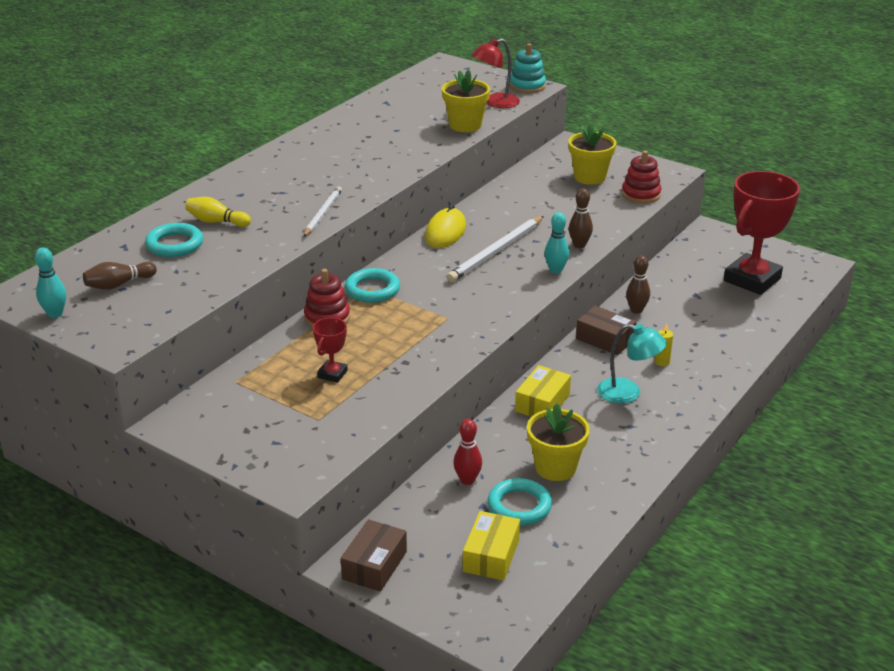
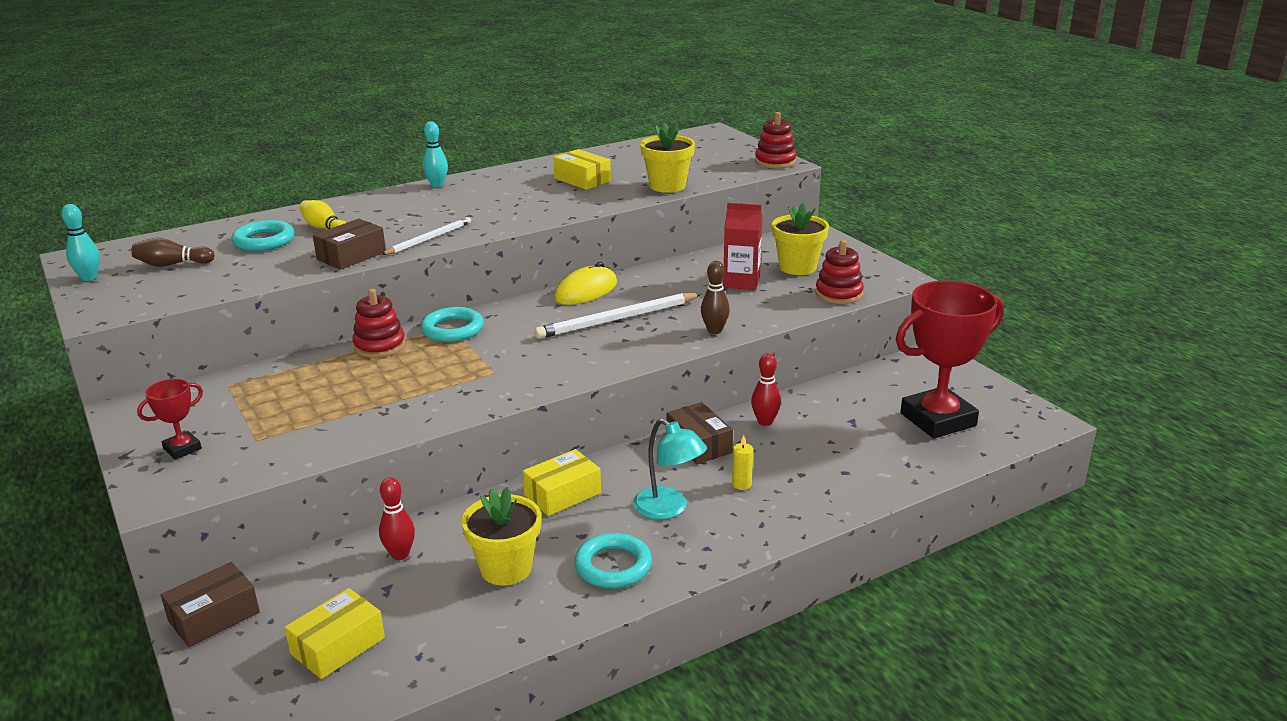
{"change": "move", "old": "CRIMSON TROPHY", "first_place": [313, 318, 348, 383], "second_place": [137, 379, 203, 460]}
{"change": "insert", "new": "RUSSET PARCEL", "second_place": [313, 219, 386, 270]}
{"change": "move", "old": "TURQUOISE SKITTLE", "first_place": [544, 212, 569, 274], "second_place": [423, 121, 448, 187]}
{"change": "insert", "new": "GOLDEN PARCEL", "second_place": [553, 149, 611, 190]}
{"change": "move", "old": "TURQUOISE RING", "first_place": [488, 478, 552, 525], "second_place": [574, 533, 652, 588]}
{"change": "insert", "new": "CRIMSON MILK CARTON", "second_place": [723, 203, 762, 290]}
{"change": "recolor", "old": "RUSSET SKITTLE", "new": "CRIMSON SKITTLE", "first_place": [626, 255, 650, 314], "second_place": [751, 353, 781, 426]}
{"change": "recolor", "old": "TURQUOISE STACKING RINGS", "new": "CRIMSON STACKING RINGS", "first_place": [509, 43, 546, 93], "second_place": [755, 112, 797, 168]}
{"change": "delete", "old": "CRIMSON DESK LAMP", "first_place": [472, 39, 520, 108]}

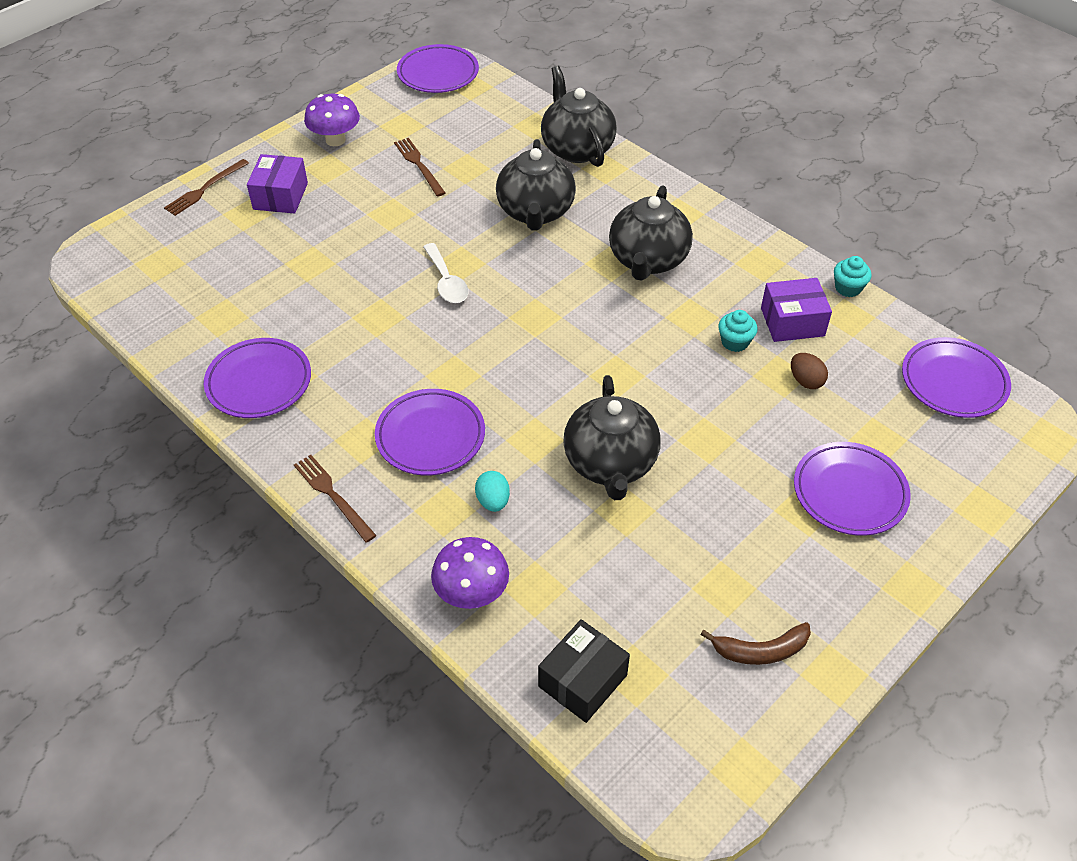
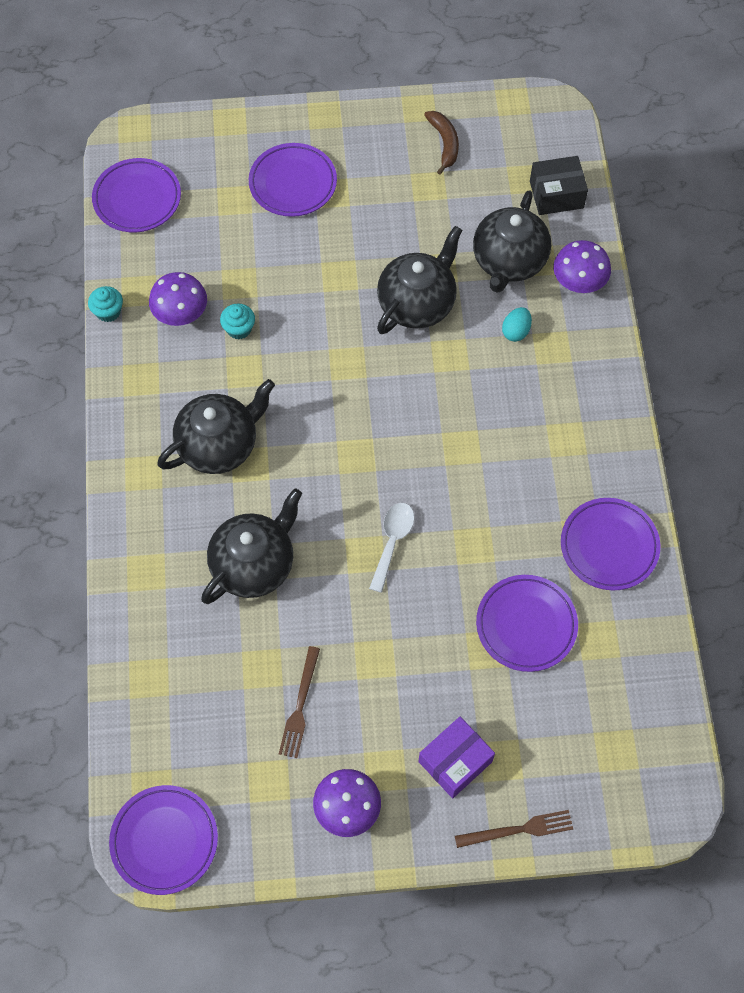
{"change": "replace", "old": "ROYAL PURPLE PARCEL", "new": "ROYAL PURPLE FUNGUS", "first_place": [761, 278, 832, 342], "second_place": [149, 272, 207, 326]}
{"change": "rotate", "old": "RUSSET TOY BANANA", "first_place": [700, 622, 811, 665], "second_place": [424, 111, 459, 174], "degrees": 45}
{"change": "move", "old": "BLACK TEAPOT", "first_place": [541, 66, 617, 167], "second_place": [473, 190, 551, 293]}
{"change": "move", "old": "ROYAL PURPLE FLAT DISH", "first_place": [375, 389, 485, 476], "second_place": [476, 575, 578, 672]}
{"change": "delete", "old": "RUSSET DINNER FORK", "first_place": [294, 455, 377, 543]}
{"change": "delete", "old": "RUSSET TOY EGG", "first_place": [791, 353, 828, 389]}

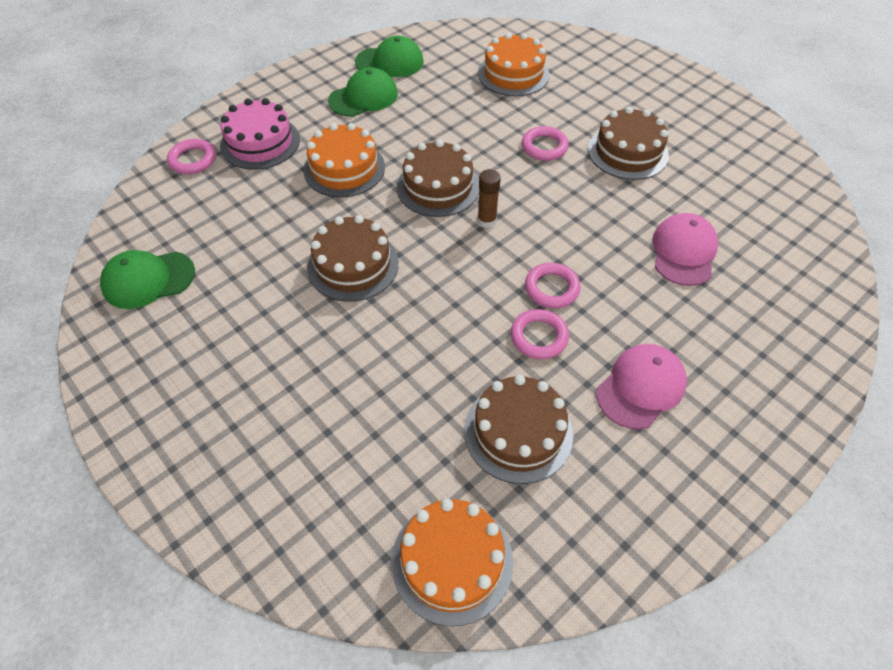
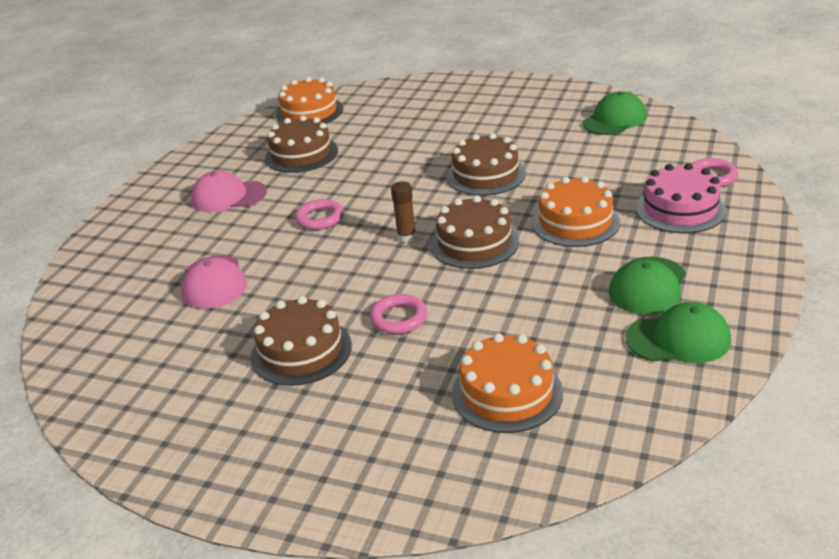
{"change": "rotate", "old": "ROSY BASEBALL CAP", "first_place": [596, 344, 687, 430], "second_place": [191, 171, 267, 212], "degrees": 75}
{"change": "rotate", "old": "GREEN BASEBALL CAP", "first_place": [355, 36, 424, 77], "second_place": [625, 302, 731, 363], "degrees": -150}
{"change": "delete", "old": "ROSY RING", "first_place": [511, 309, 569, 359]}

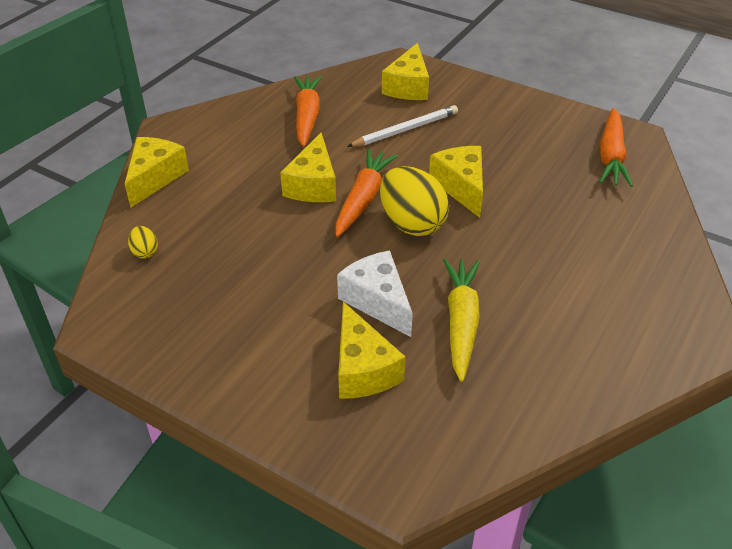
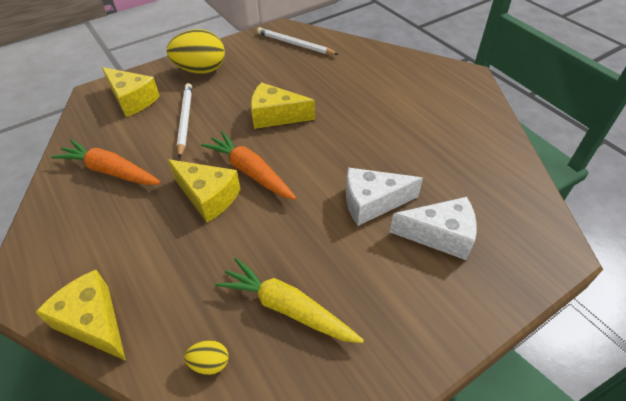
{"change": "move", "old": "GOLDEN TOY EGG", "first_place": [380, 166, 449, 236], "second_place": [167, 29, 225, 74]}
{"change": "move", "old": "GOLDEN CARROT", "first_place": [443, 259, 480, 382], "second_place": [215, 258, 364, 343]}
{"change": "replace", "old": "ORANGE CARROT", "new": "PURE WHITE WOODEN PENCIL", "first_place": [599, 108, 633, 187], "second_place": [257, 27, 339, 55]}
{"change": "recolor", "old": "GOLDEN CHEESE WEDGE", "new": "PURE WHITE CHEESE WEDGE", "first_place": [338, 302, 405, 399], "second_place": [390, 197, 477, 260]}

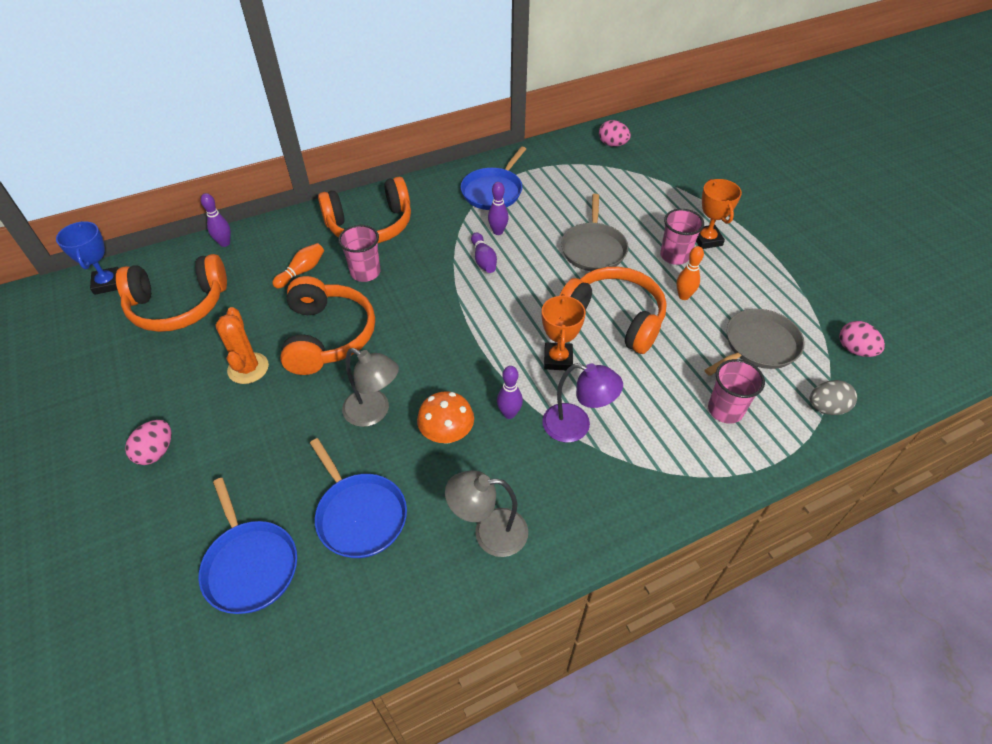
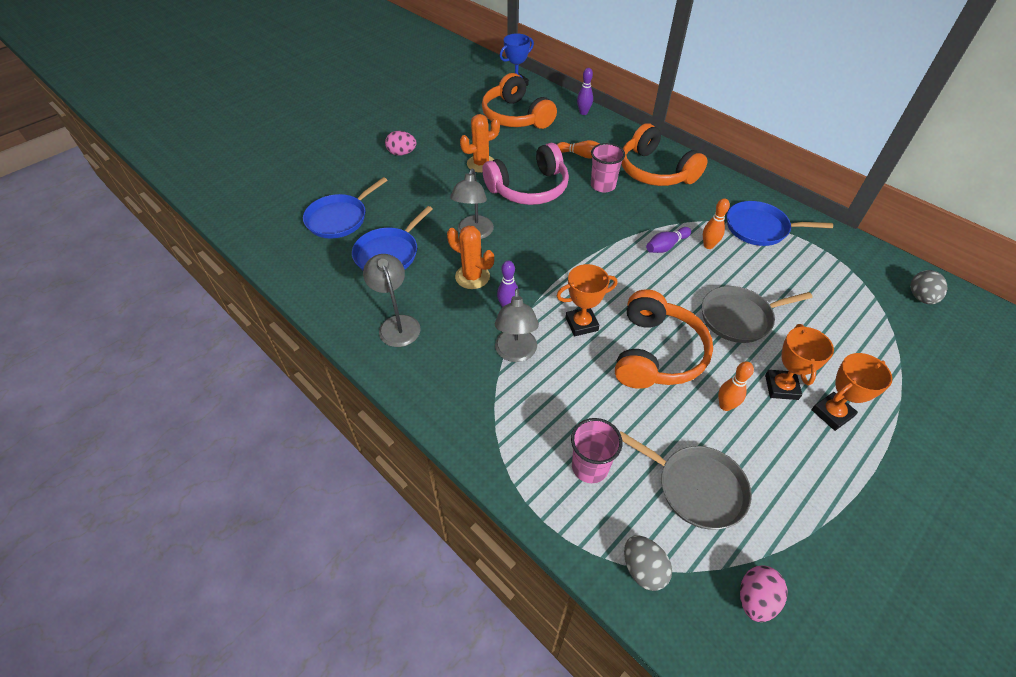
{"change": "replace", "old": "ORANGE FUNGUS", "new": "ORANGE CACTUS", "first_place": [417, 391, 474, 443], "second_place": [447, 225, 494, 289]}
{"change": "recolor", "old": "ORANGE HEADSET", "new": "ROSY HEADSET", "first_place": [280, 276, 375, 375], "second_place": [482, 143, 569, 205]}
{"change": "recolor", "old": "ROYAL PURPLE DESK LAMP", "new": "ASH-GREY DESK LAMP", "first_place": [542, 363, 623, 442], "second_place": [495, 288, 539, 362]}
{"change": "recolor", "old": "ROYAL PURPLE SKITTLE", "new": "ORANGE SKITTLE", "first_place": [488, 182, 509, 235], "second_place": [703, 198, 730, 249]}
{"change": "replace", "old": "ROSY CUP", "new": "ORANGE TROPHY", "first_place": [660, 209, 704, 265], "second_place": [765, 324, 834, 400]}
{"change": "recolor", "old": "ROSY TOY EGG", "new": "ASH-GREY TOY EGG", "first_place": [599, 120, 631, 147], "second_place": [911, 270, 947, 304]}

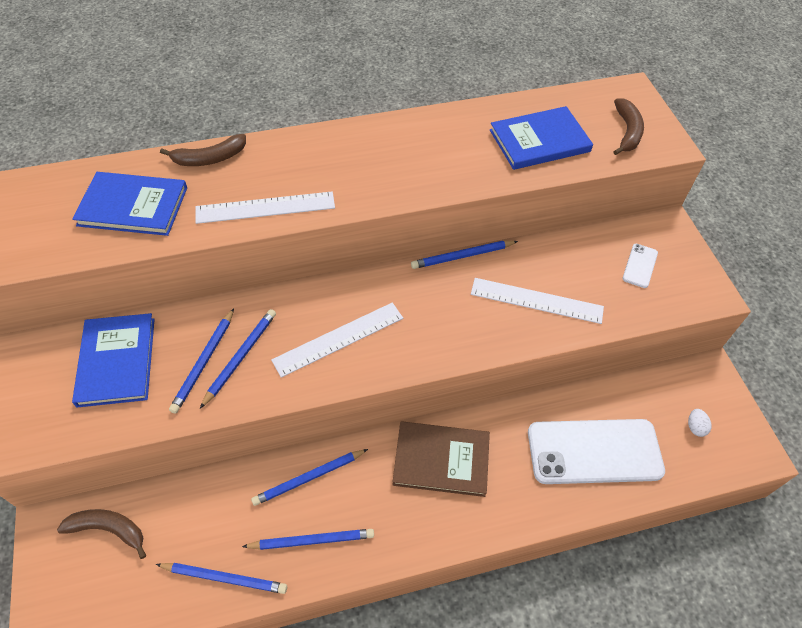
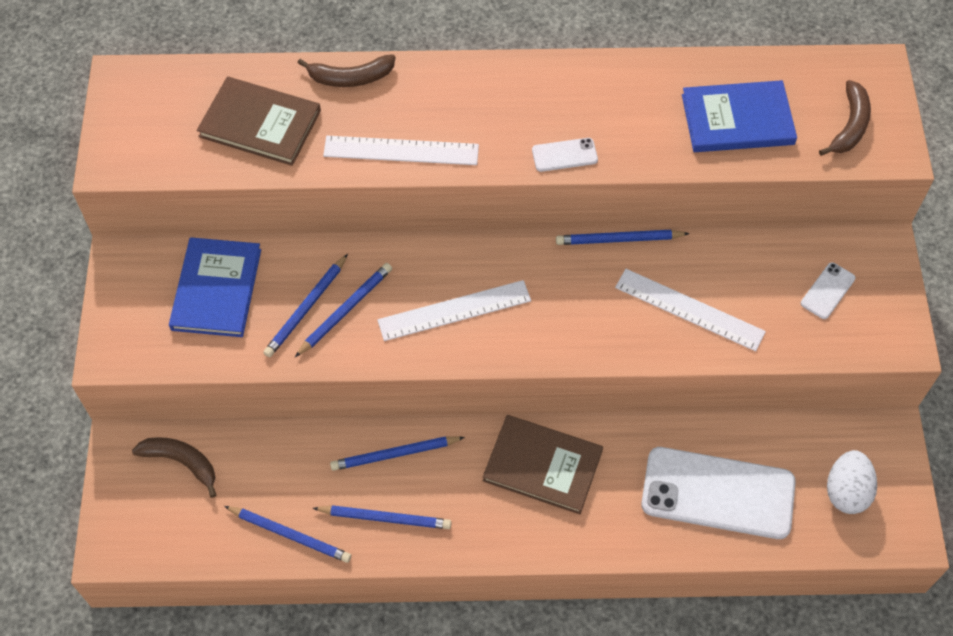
{"change": "recolor", "old": "COBALT HARDBACK", "new": "RUSSET HARDBACK", "first_place": [72, 172, 187, 236], "second_place": [197, 76, 321, 166]}
{"change": "insert", "new": "PURE WHITE PHONE", "second_place": [532, 138, 598, 172]}
{"change": "resize", "old": "PURE WHITE TOY EGG", "first_place": [688, 409, 712, 437], "second_place": [827, 450, 877, 514], "factor": 1.94}

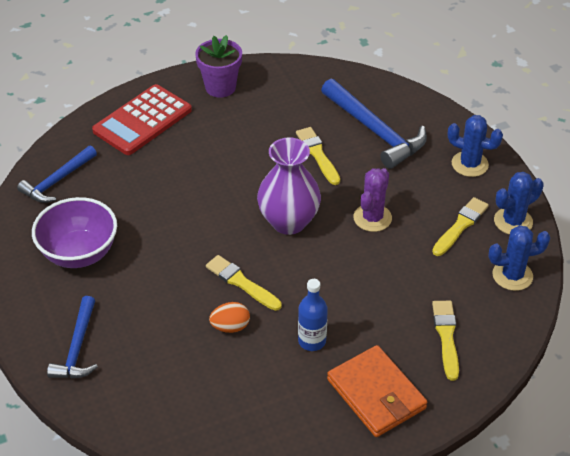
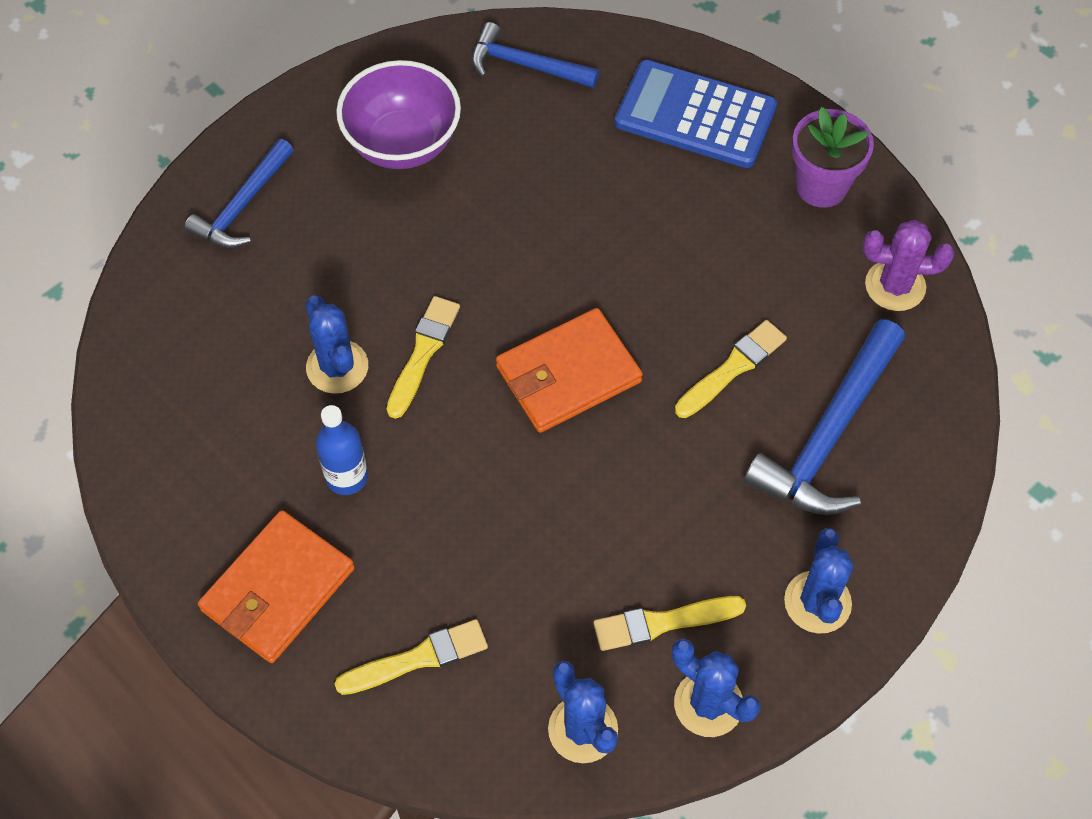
{"change": "rotate", "old": "COBALT HAMMER", "first_place": [47, 296, 98, 378], "second_place": [184, 139, 294, 248], "degrees": -45}
{"change": "replace", "old": "ORANGE TOY EGG", "new": "COBALT CACTUS", "first_place": [209, 302, 250, 333], "second_place": [306, 295, 368, 394]}
{"change": "replace", "old": "ROYAL PURPLE VASE", "new": "ORANGE BILLFOLD", "first_place": [257, 137, 321, 235], "second_place": [496, 308, 643, 433]}
{"change": "rotate", "old": "GOLDEN BRUSH", "first_place": [432, 197, 489, 256], "second_place": [594, 596, 746, 651], "degrees": 150}
{"change": "recolor", "old": "CRIMSON CALCULATOR", "new": "COBALT CALCULATOR", "first_place": [92, 84, 192, 155], "second_place": [615, 60, 777, 168]}
{"change": "move", "old": "ROYAL PURPLE CACTUS", "first_place": [353, 168, 392, 232], "second_place": [863, 220, 954, 311]}

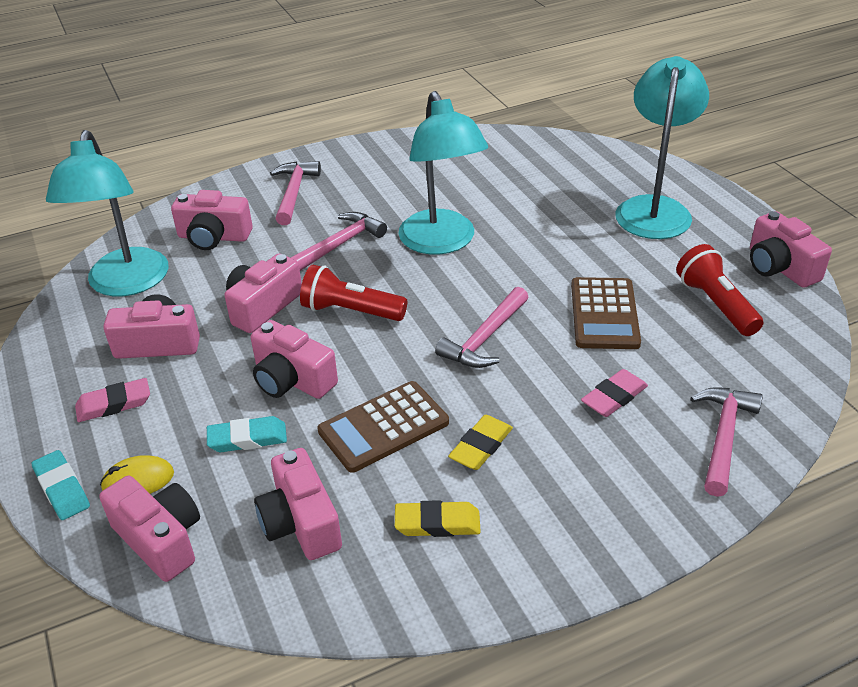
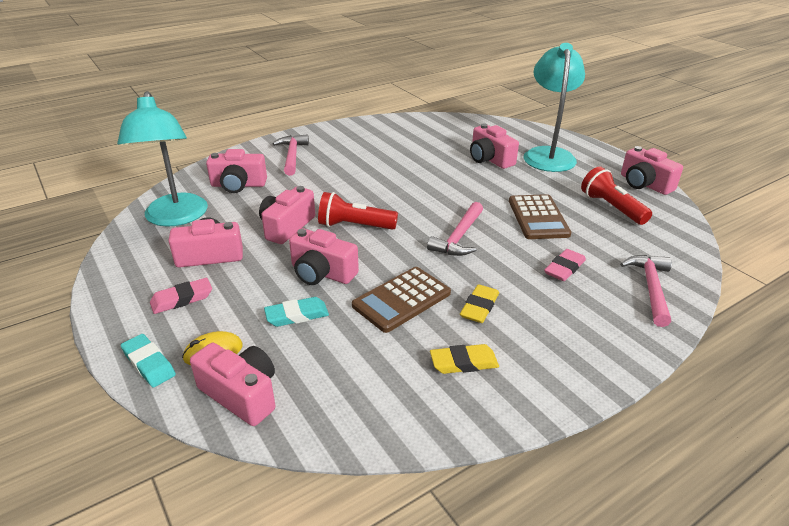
{"change": "move", "old": "ROSY PHOTO CAMERA", "first_place": [254, 448, 342, 560], "second_place": [470, 124, 519, 169]}
{"change": "delete", "old": "ROSY HAMMER", "first_place": [291, 212, 387, 271]}
{"change": "delete", "old": "TURQUOISE DESK LAMP", "first_place": [398, 91, 488, 255]}

